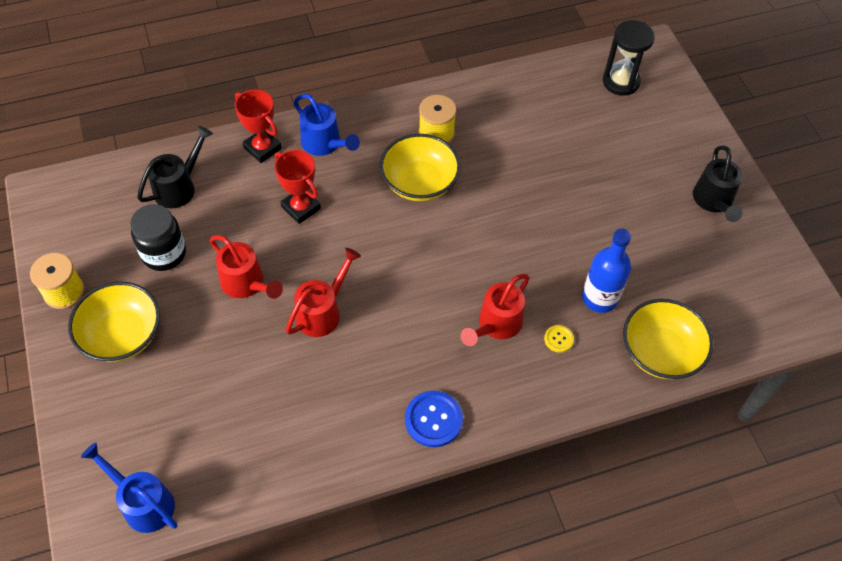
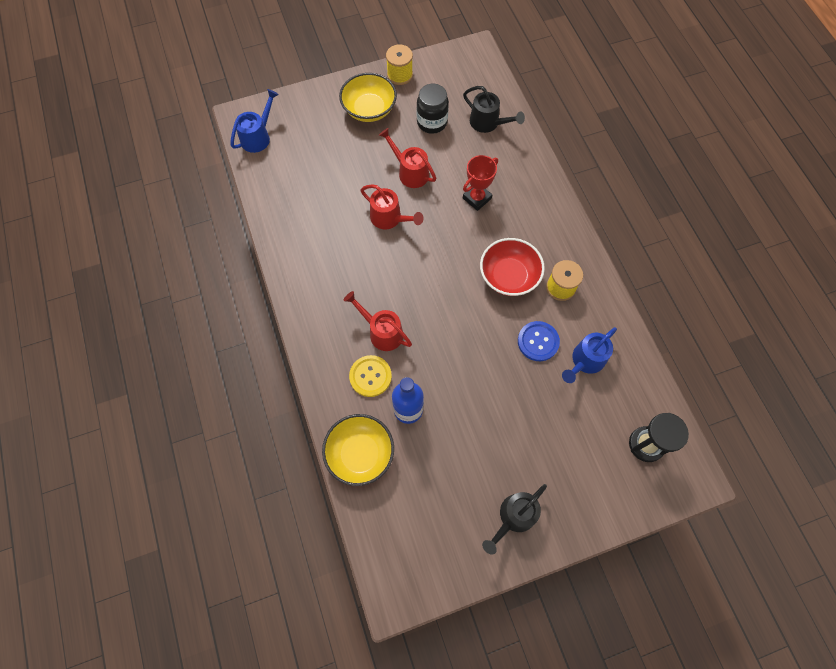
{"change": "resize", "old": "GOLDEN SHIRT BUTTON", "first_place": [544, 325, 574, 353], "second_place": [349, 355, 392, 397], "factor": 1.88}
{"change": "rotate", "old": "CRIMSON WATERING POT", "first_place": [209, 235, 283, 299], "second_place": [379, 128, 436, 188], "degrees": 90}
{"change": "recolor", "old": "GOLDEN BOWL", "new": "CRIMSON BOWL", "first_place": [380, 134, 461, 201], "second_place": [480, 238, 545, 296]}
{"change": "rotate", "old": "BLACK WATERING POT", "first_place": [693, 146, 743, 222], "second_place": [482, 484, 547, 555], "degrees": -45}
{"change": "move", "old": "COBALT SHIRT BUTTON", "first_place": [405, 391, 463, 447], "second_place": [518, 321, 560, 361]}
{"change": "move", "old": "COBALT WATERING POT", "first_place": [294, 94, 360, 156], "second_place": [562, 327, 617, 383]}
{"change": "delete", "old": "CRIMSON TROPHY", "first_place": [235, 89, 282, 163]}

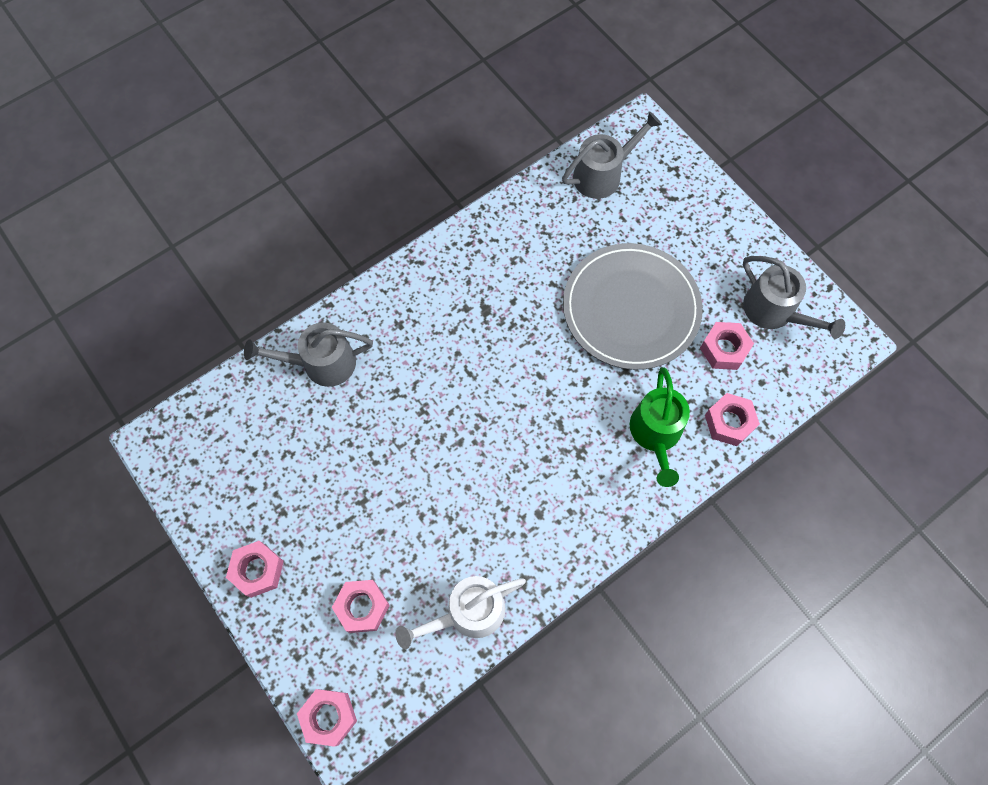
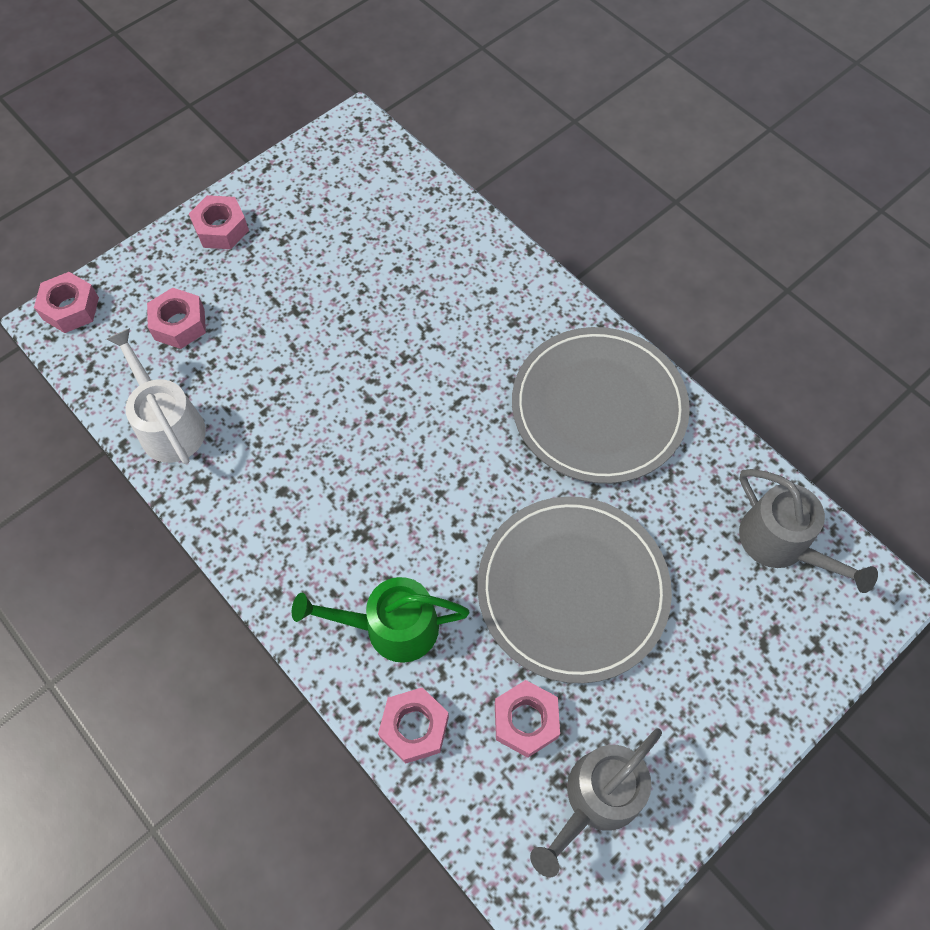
{"change": "insert", "new": "ASH-GREY FLAT DISH", "second_place": [512, 327, 690, 484]}
{"change": "delete", "old": "ASH-GREY WATERING POT", "first_place": [244, 323, 373, 387]}

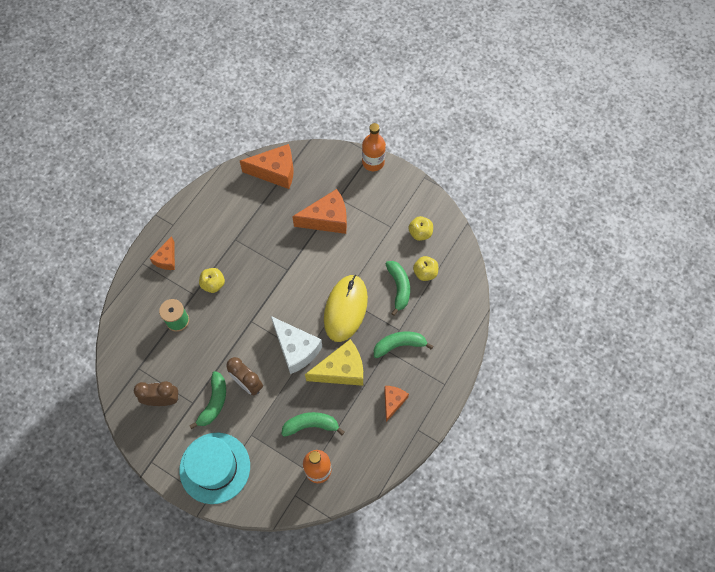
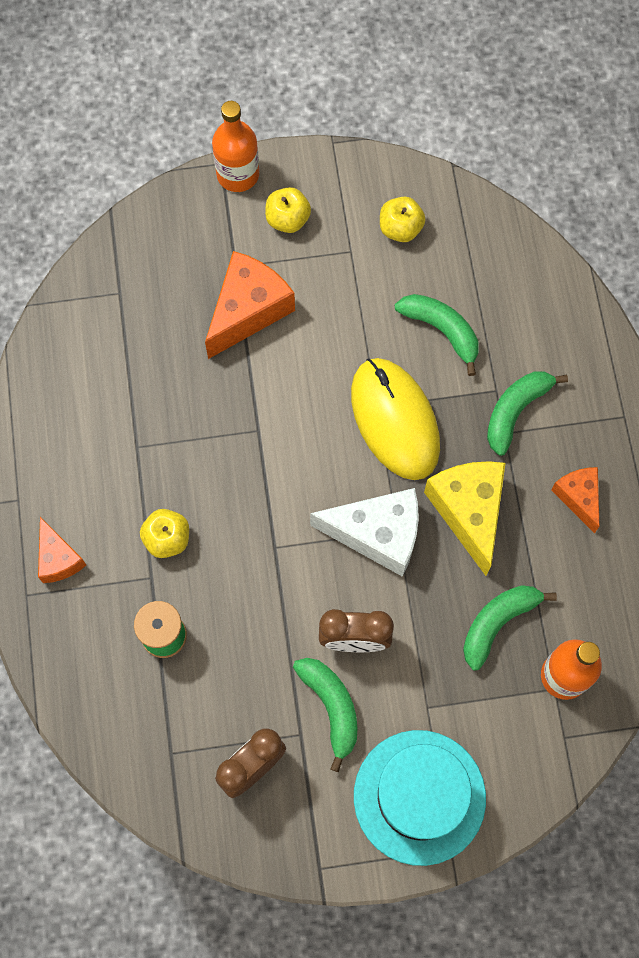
{"change": "move", "old": "GOLDEN APPLE FRUIT", "first_place": [413, 256, 438, 281], "second_place": [265, 187, 311, 233]}
{"change": "rotate", "old": "GOLDEN CHEESE WEDGE", "first_place": [305, 339, 363, 386], "second_place": [424, 461, 505, 576], "degrees": -45}
{"change": "delete", "old": "ORANGE CHEESE WEDGE", "first_place": [240, 144, 294, 189]}

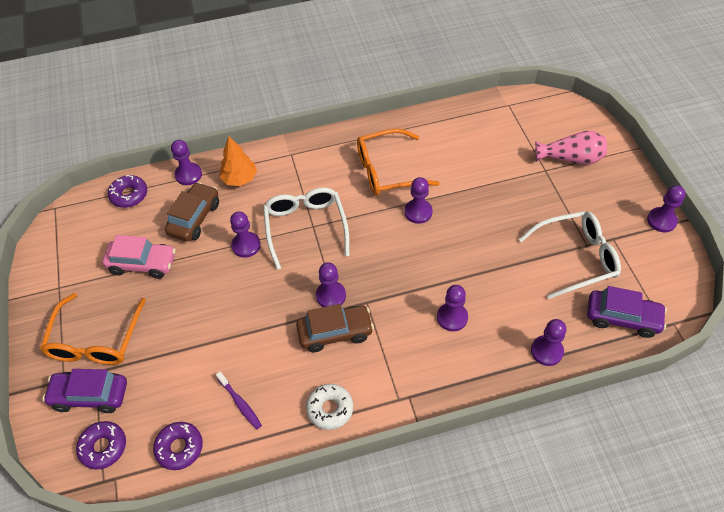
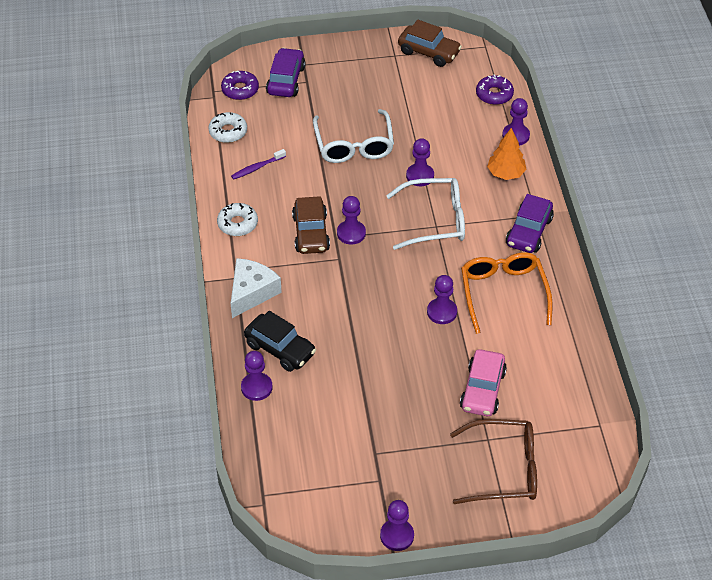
{"change": "recolor", "old": "ROYAL PURPLE DOUGHNUT", "new": "PURE WHITE DOUGHNUT", "first_place": [153, 422, 203, 470], "second_place": [208, 112, 247, 143]}
{"change": "insert", "new": "PURE WHITE CHEESE WEDGE", "second_place": [231, 258, 282, 318]}
{"change": "insert", "new": "BLACK CAR", "second_place": [244, 311, 316, 372]}
{"change": "move", "old": "PURE WHITE GLASSES", "first_place": [519, 211, 621, 299], "second_place": [313, 109, 394, 163]}
{"change": "move", "old": "RUSSET CAR", "first_place": [165, 182, 219, 242], "second_place": [398, 20, 462, 67]}
{"change": "replace", "old": "ROSY VASE", "new": "RUSSET GLASSES", "first_place": [535, 131, 607, 165], "second_place": [450, 419, 537, 504]}
{"change": "move", "old": "ROSY CAR", "first_place": [102, 235, 176, 279], "second_place": [460, 349, 507, 416]}
{"change": "move", "old": "ROYAL PURPLE CAR", "first_place": [587, 286, 667, 338], "second_place": [506, 194, 554, 253]}
{"change": "delete", "old": "ORANGE GLASSES", "first_place": [40, 293, 146, 365]}
{"change": "delete", "old": "ROYAL PURPLE CHESS PAWN", "first_place": [437, 285, 468, 331]}

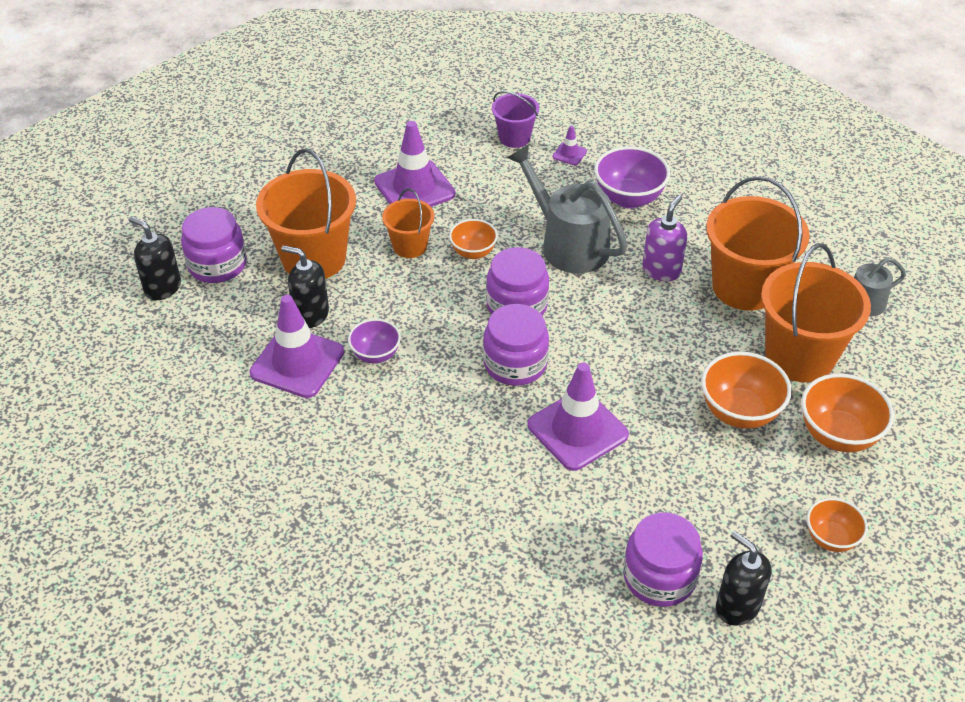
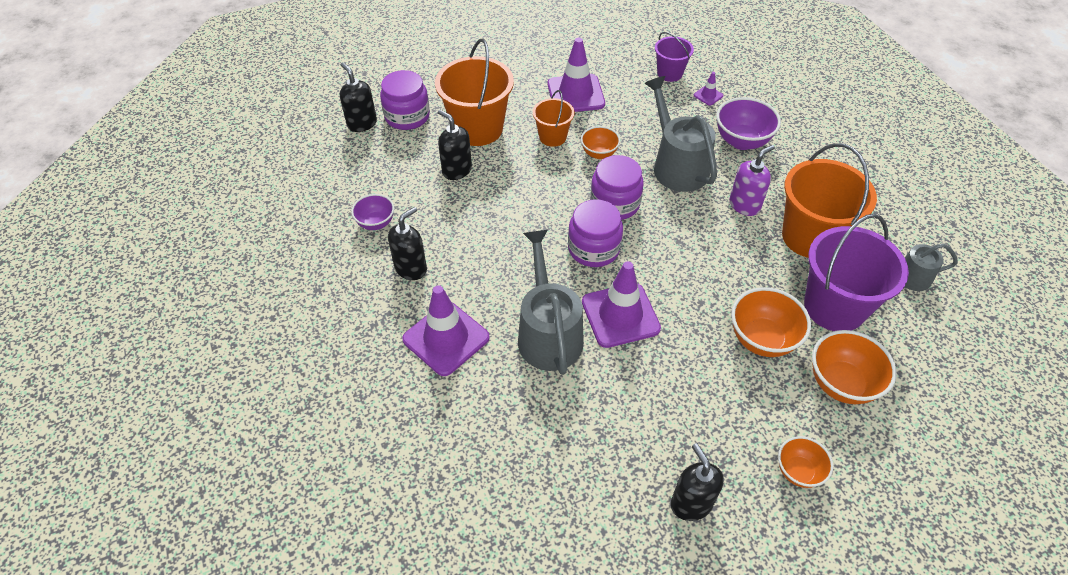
{"change": "move", "old": "ROYAL PURPLE BOWL", "first_place": [348, 319, 401, 364], "second_place": [351, 194, 394, 230]}
{"change": "insert", "new": "BLACK PUMP BOTTLE", "second_place": [388, 207, 427, 280]}
{"change": "move", "old": "ROYAL PURPLE TRAFFIC CONE", "first_place": [250, 295, 344, 398], "second_place": [402, 285, 490, 376]}
{"change": "insert", "new": "ASH-GREY WATERING POT", "second_place": [518, 230, 584, 375]}
{"change": "recolor", "old": "ORANGE BUCKET", "new": "ROYAL PURPLE BUCKET", "first_place": [761, 243, 871, 382], "second_place": [804, 214, 909, 331]}
{"change": "delete", "old": "ROYAL PURPLE PRESERVE JAR", "first_place": [623, 512, 703, 607]}

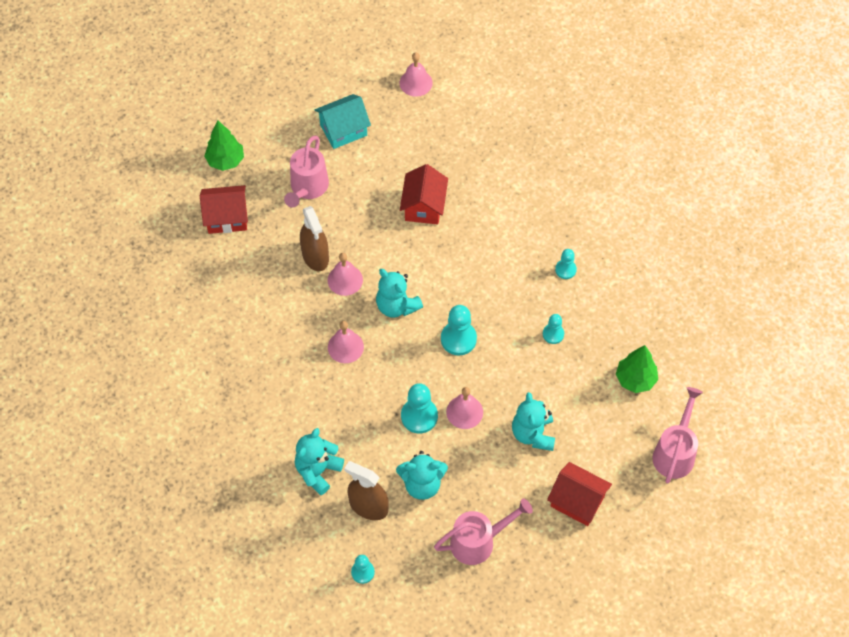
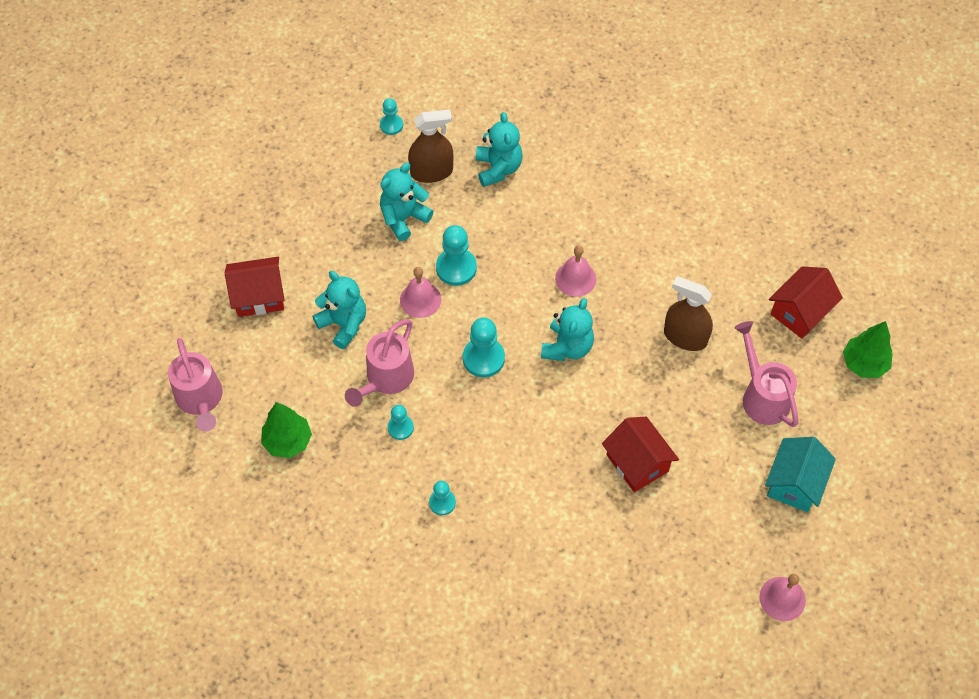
{"change": "move", "old": "ROSY WATERING POT", "first_place": [434, 498, 533, 565], "second_place": [345, 319, 414, 407]}
{"change": "rotate", "old": "TURQUOISE TEDDY", "first_place": [376, 269, 423, 318], "second_place": [541, 298, 594, 361], "degrees": 105}
{"change": "delete", "old": "ROSY SCHOOL BELL", "first_place": [328, 253, 363, 296]}

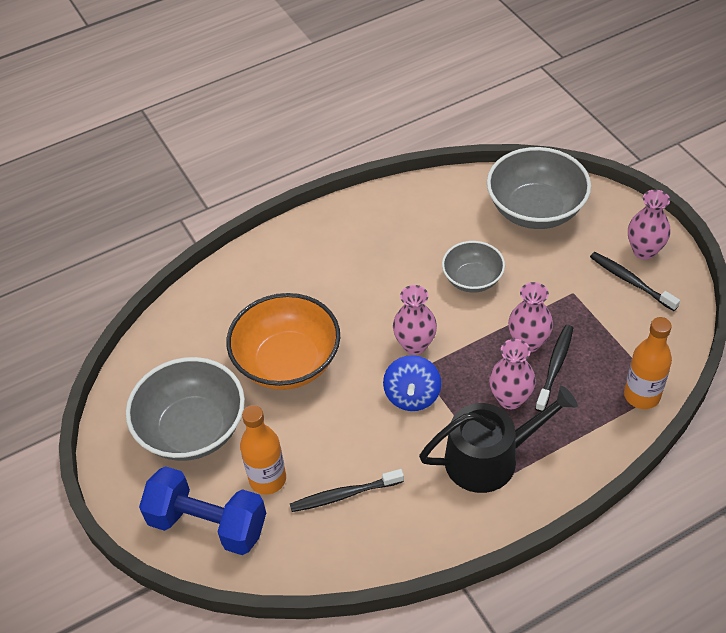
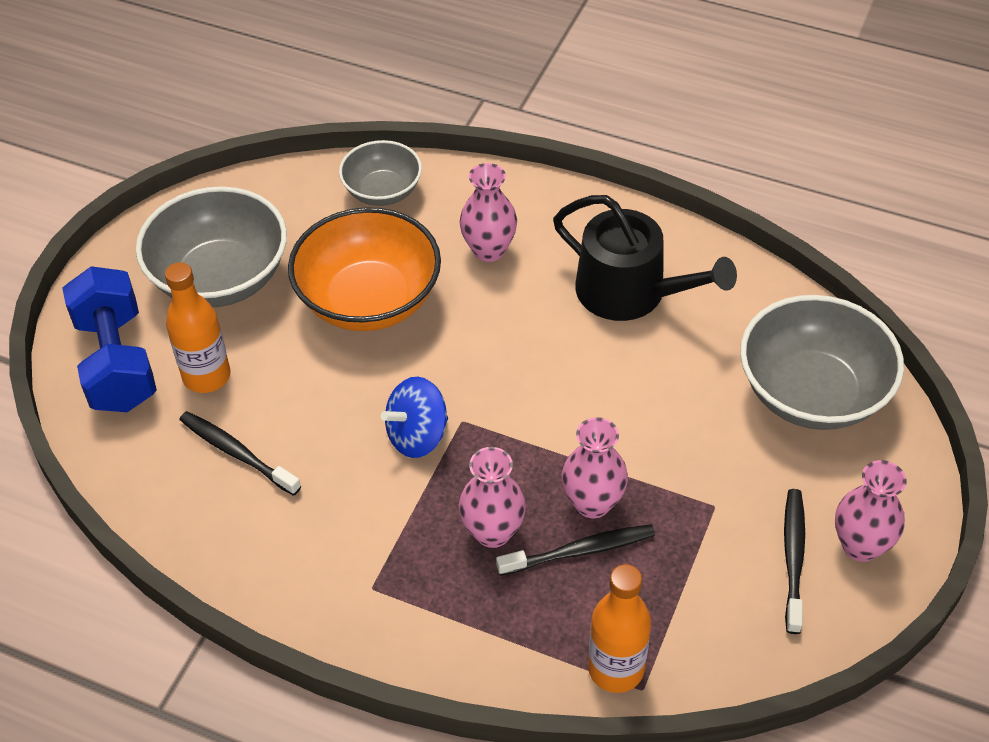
{"change": "move", "old": "ASH-GREY BOWL", "first_place": [442, 241, 505, 293], "second_place": [339, 140, 422, 206]}
{"change": "move", "old": "ROSY VASE", "first_place": [393, 285, 437, 355], "second_place": [459, 163, 517, 262]}
{"change": "move", "old": "BLACK WATERING POT", "first_place": [419, 386, 578, 493], "second_place": [553, 195, 737, 321]}

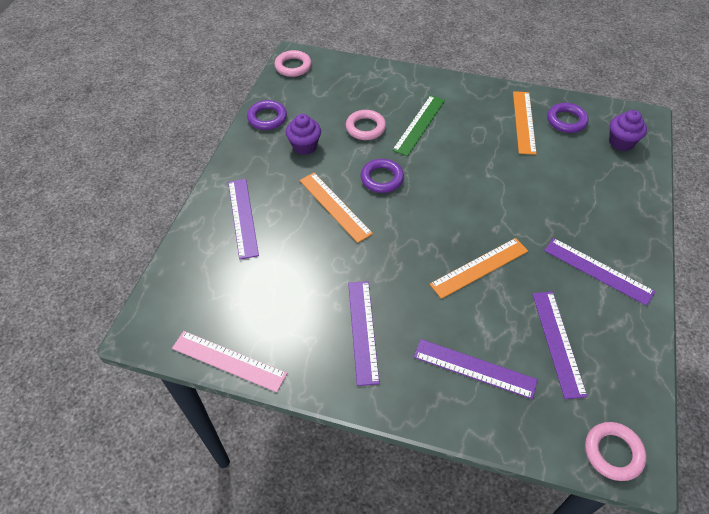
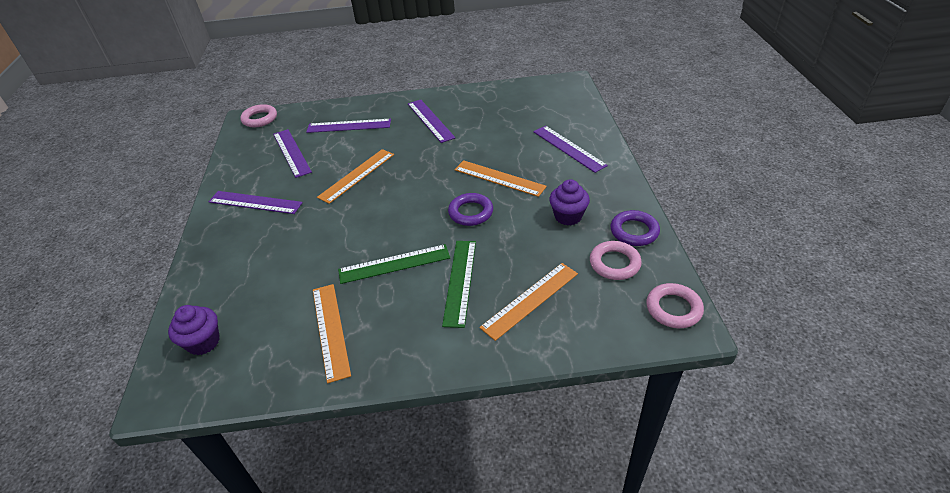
{"change": "insert", "new": "GREEN RULER", "second_place": [338, 244, 450, 284]}
{"change": "insert", "new": "ORANGE RULER", "second_place": [479, 263, 578, 341]}
{"change": "move", "old": "ROSY RING", "first_place": [346, 110, 386, 140], "second_place": [590, 241, 642, 280]}
{"change": "delete", "old": "ROSY RULER", "first_place": [172, 331, 287, 392]}
{"change": "delete", "old": "ROYAL PURPLE RING", "first_place": [547, 103, 589, 133]}

